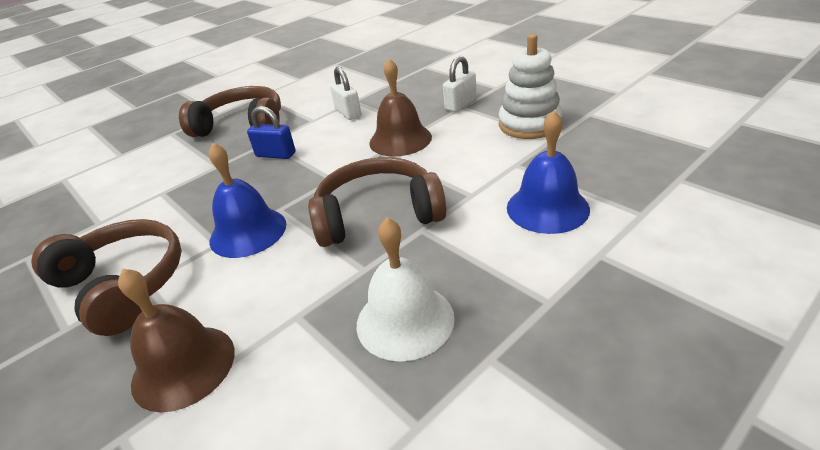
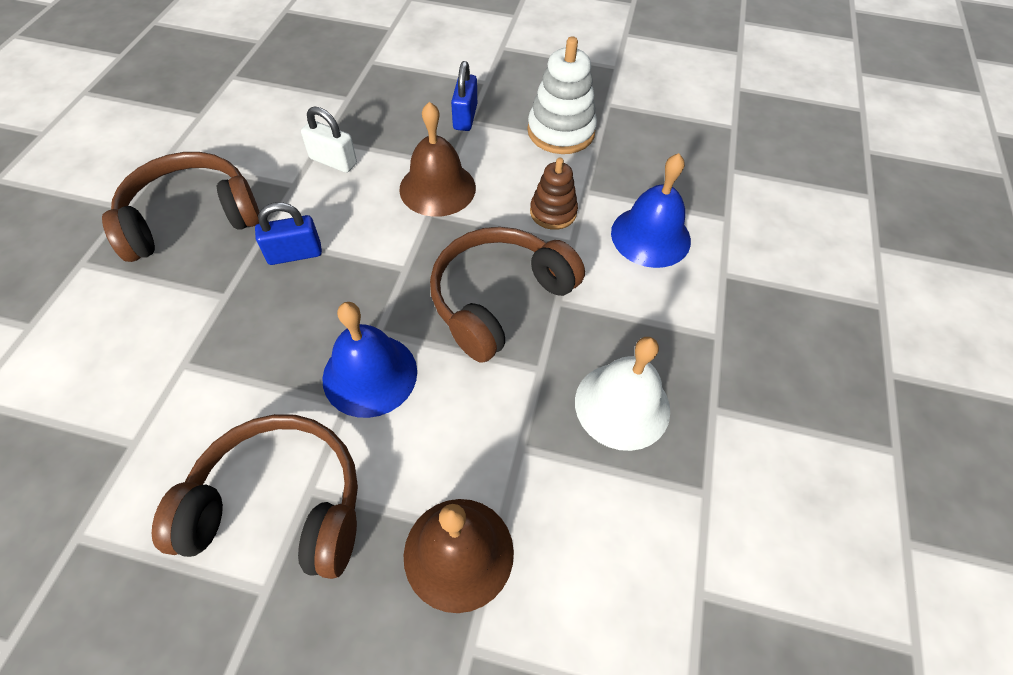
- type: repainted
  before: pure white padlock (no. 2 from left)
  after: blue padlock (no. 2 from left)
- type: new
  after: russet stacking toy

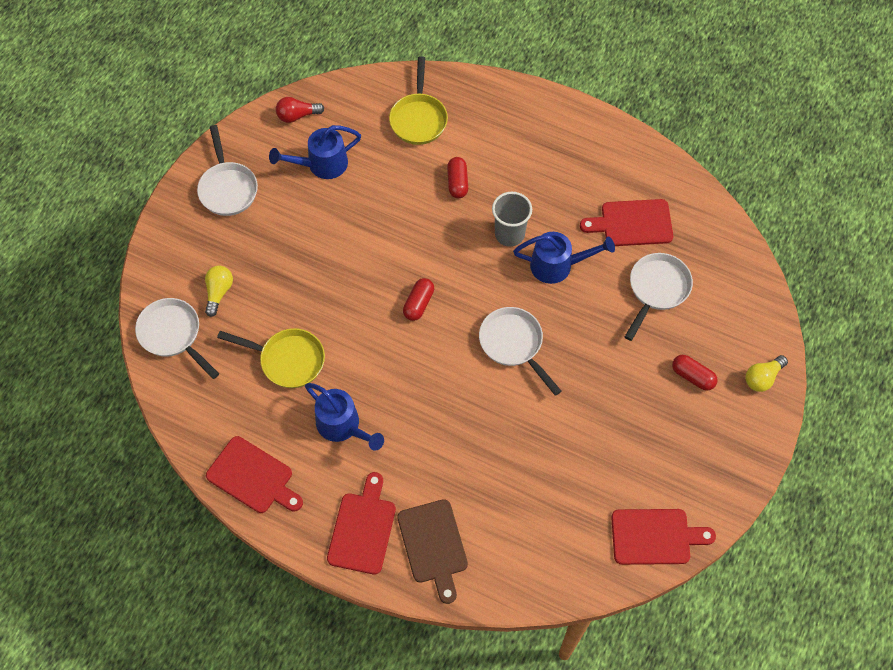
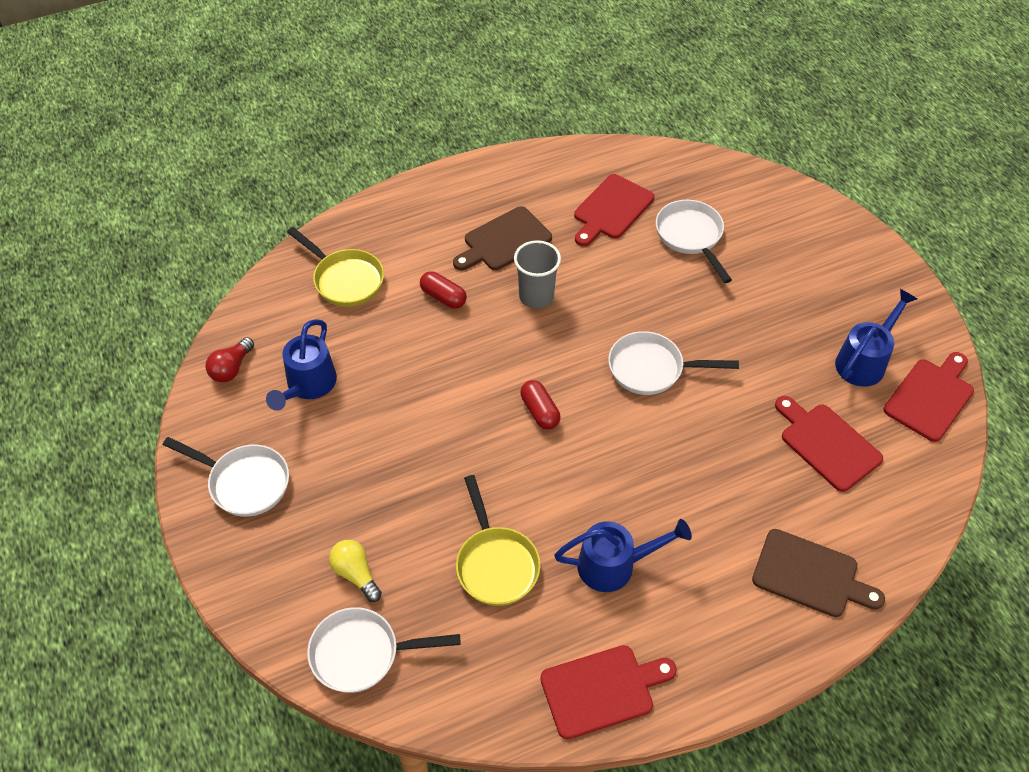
- type: new
  after: russet bread board (no. 1 from left)
- type: rotated
  before: yellow frying pan (no. 1 from left in the first image)
  turn: 105
- type: shifted
  before: scarlet bread board (no. 2 from left in the first image)
  after: scarlet bread board (no. 3 from left)
- type: shifted
  before: blue watering pot (no. 3 from left)
- type: gone
  before: scarlet capsule (no. 3 from left)
- type: gone
  before: yellow lightbulb (no. 2 from left)

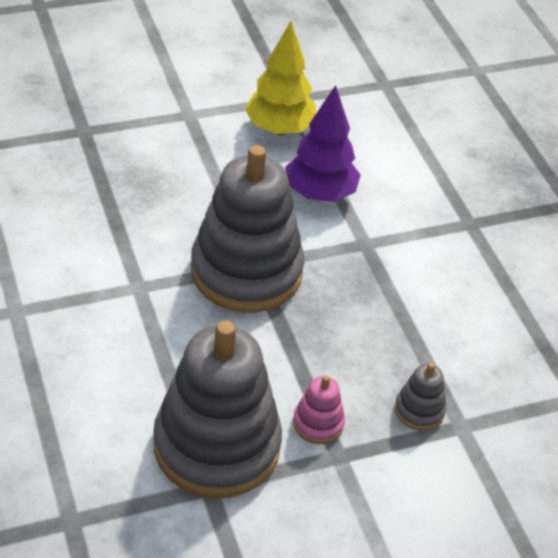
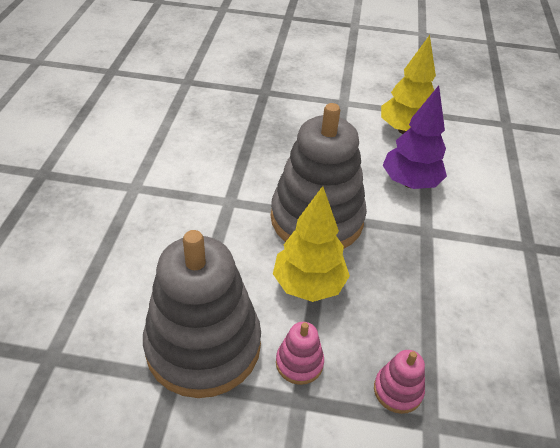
- type: new
  after: yellow fir tree (no. 1 from left)
- type: repainted
  before: gray stacking toy (no. 3 from left)
  after: pink stacking toy (no. 2 from left)

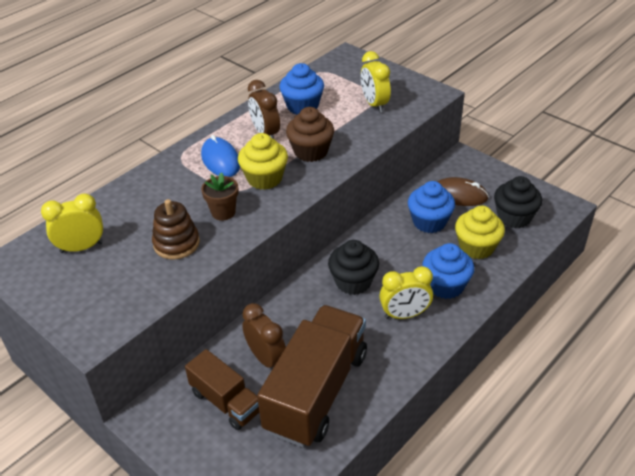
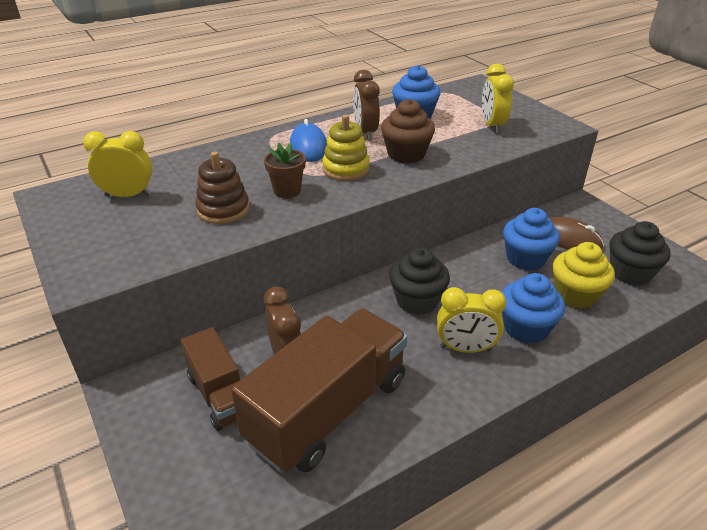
- type: swapped
  before: yellow cupcake (no. 1 from left)
  after: yellow stacking toy

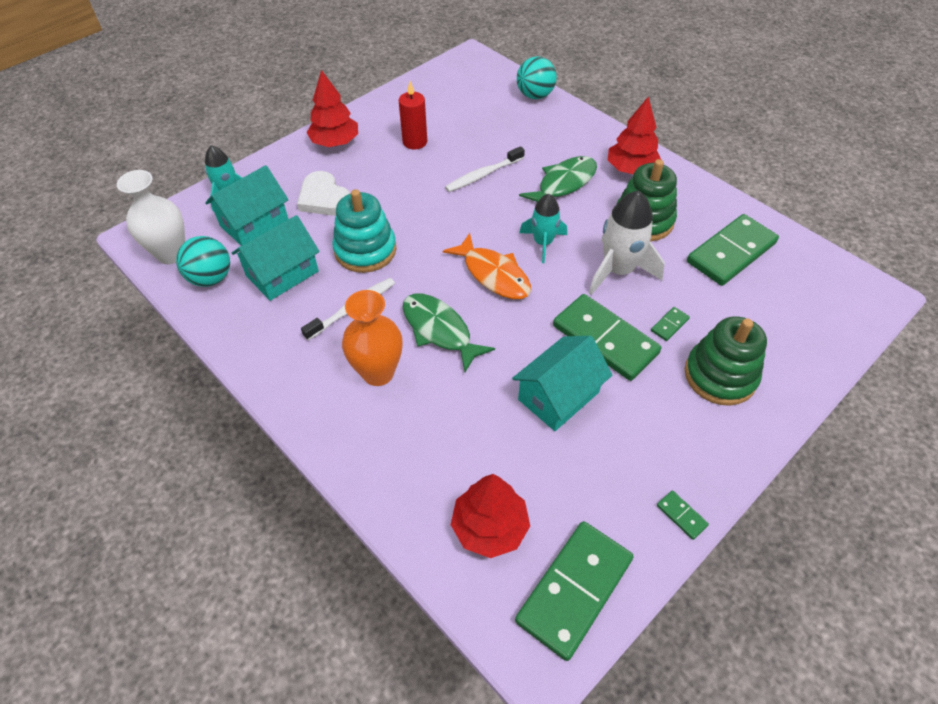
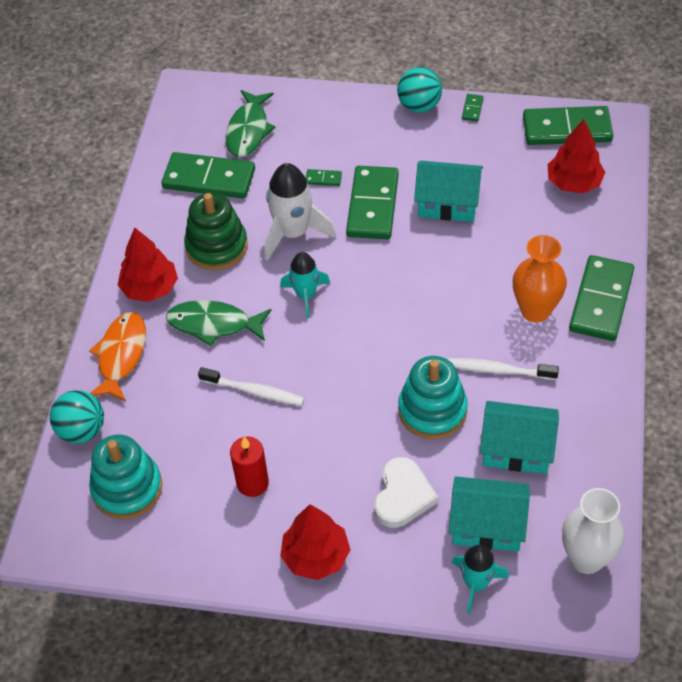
- type: shifted
  before: orange-coloured fish figure
- type: new
  after: aqua stacking toy (no. 1 from left)
- type: shifted
  before: leaf-green fish figure (no. 1 from left in the first image)
  after: leaf-green fish figure (no. 2 from left)
- type: shifted
  before: aqua ball (no. 1 from left in the first image)
  after: aqua ball (no. 2 from left)
- type: new
  after: leaf-green domino (no. 6 from left)
- type: gone
  before: leaf-green stacking toy (no. 2 from left)

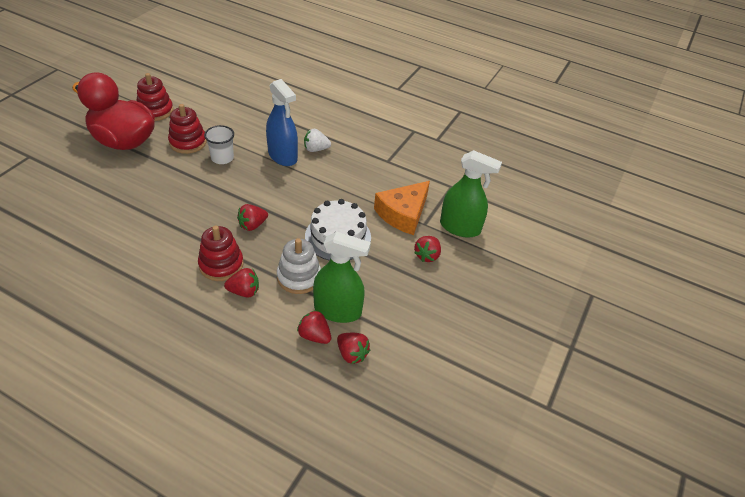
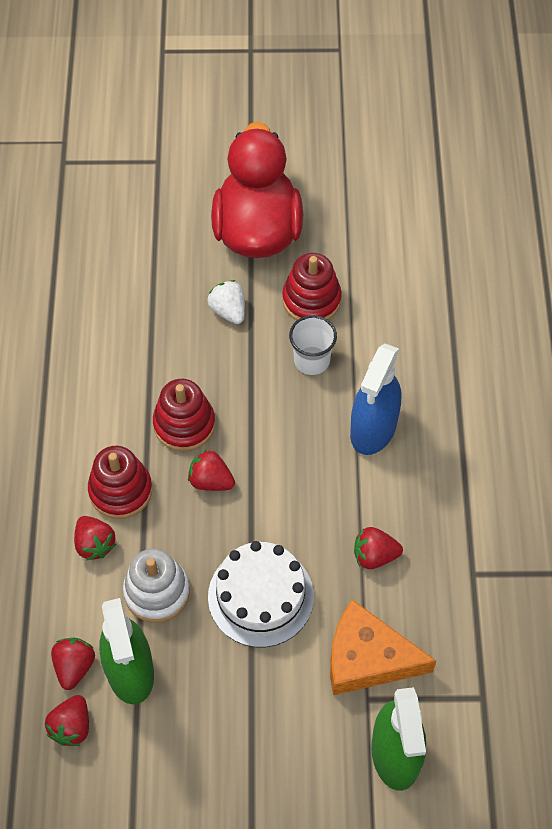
- type: shifted
  before: scarlet stacking toy (no. 1 from left in the first image)
  after: scarlet stacking toy (no. 2 from left)
- type: shifted
  before: pure white strawberry
- type: shifted
  before: scarlet strawberry (no. 5 from left)

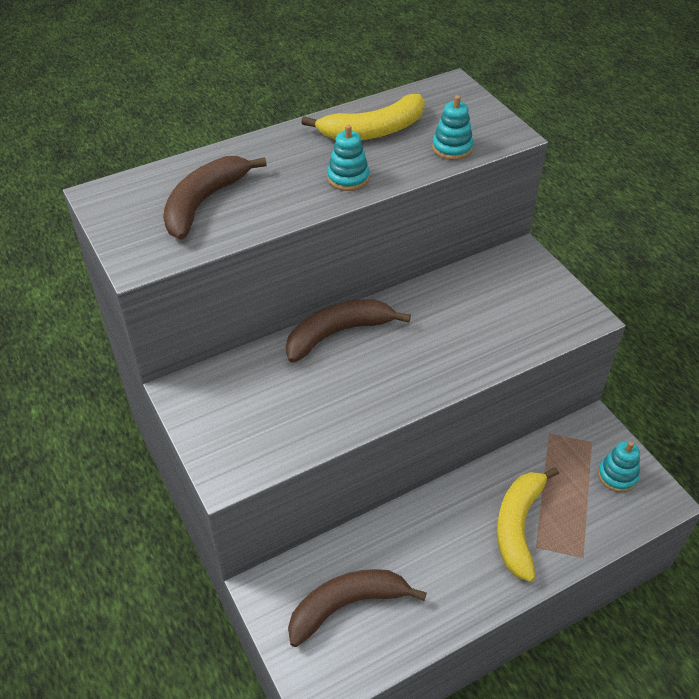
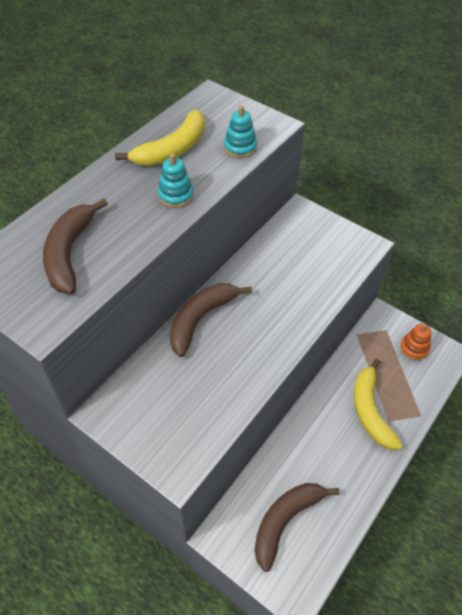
- type: repainted
  before: aqua stacking toy (no. 3 from left)
  after: orange-coloured stacking toy

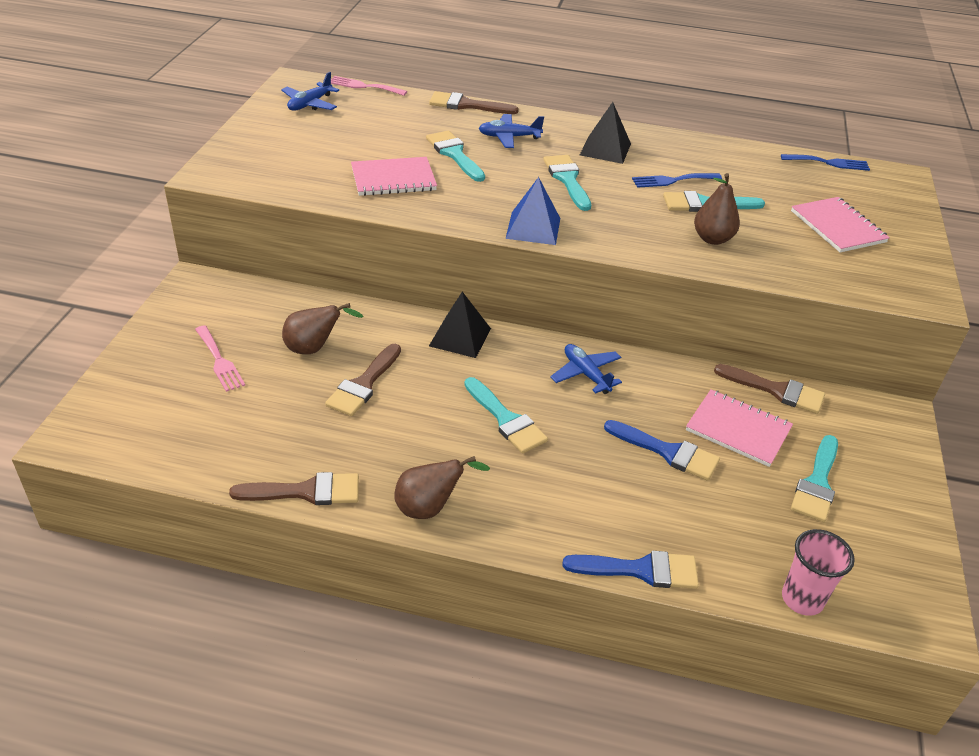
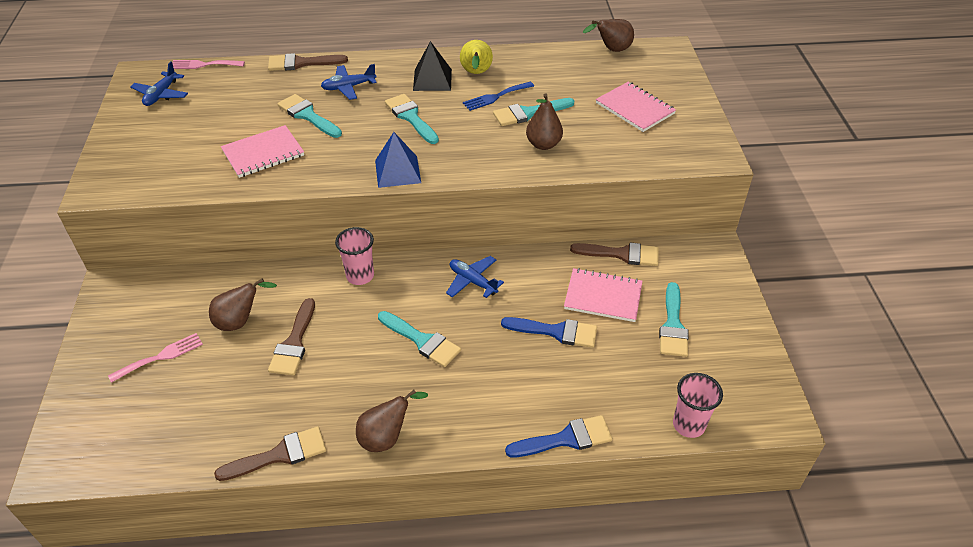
- type: rotated
  before: pink fork (no. 1 from left)
  turn: -75
- type: swapped
  before: jet-black pyramid (no. 1 from left)
  after: pink beaker (no. 1 from left)
- type: new
  after: yellow pear fruit
- type: swapped
  before: blue fork (no. 2 from left)
  after: russet pear fruit (no. 4 from left)

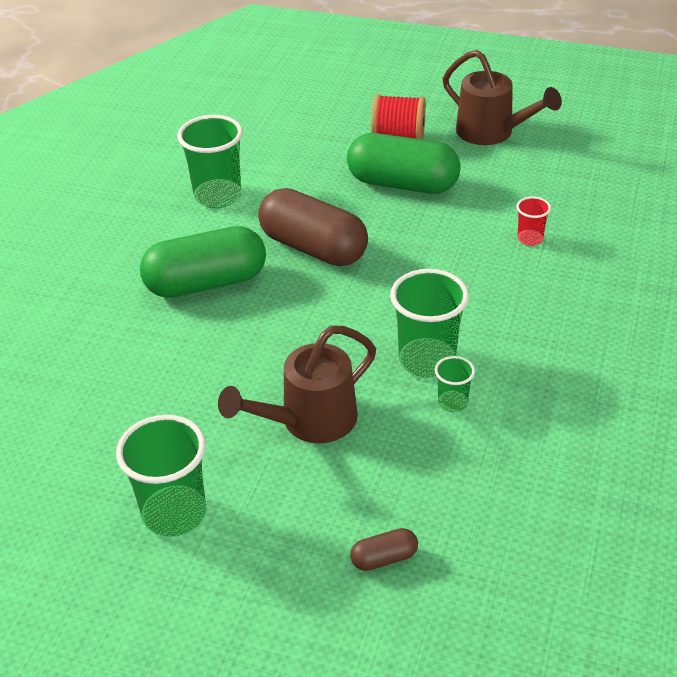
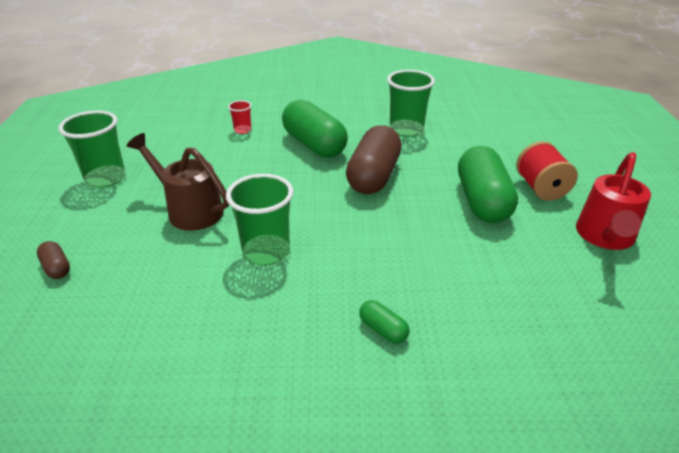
- type: shifted
  before: scarlet beaker
- type: new
  after: leaf-green capsule (no. 2 from left)
- type: repainted
  before: russet watering pot (no. 2 from left)
  after: scarlet watering pot
- type: gone
  before: leaf-green beaker (no. 4 from left)

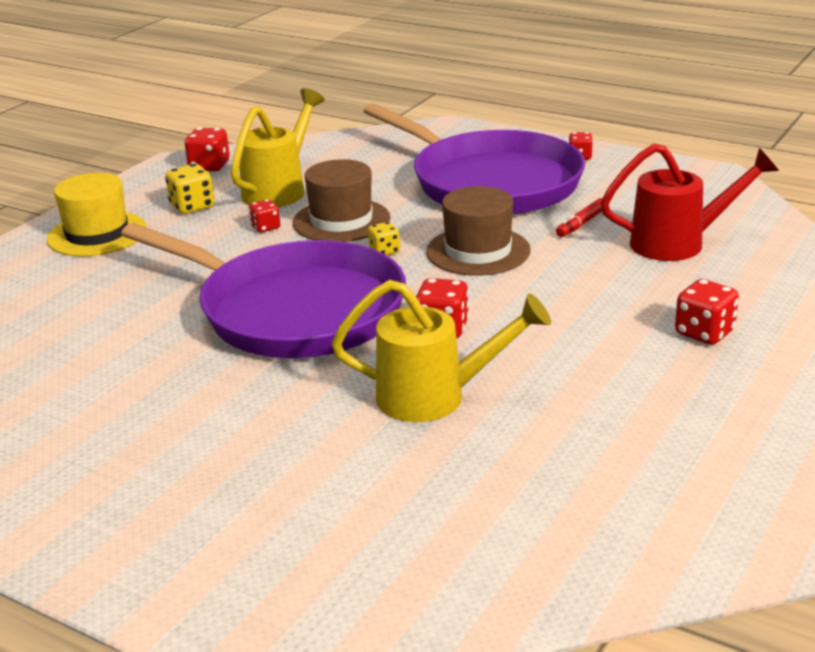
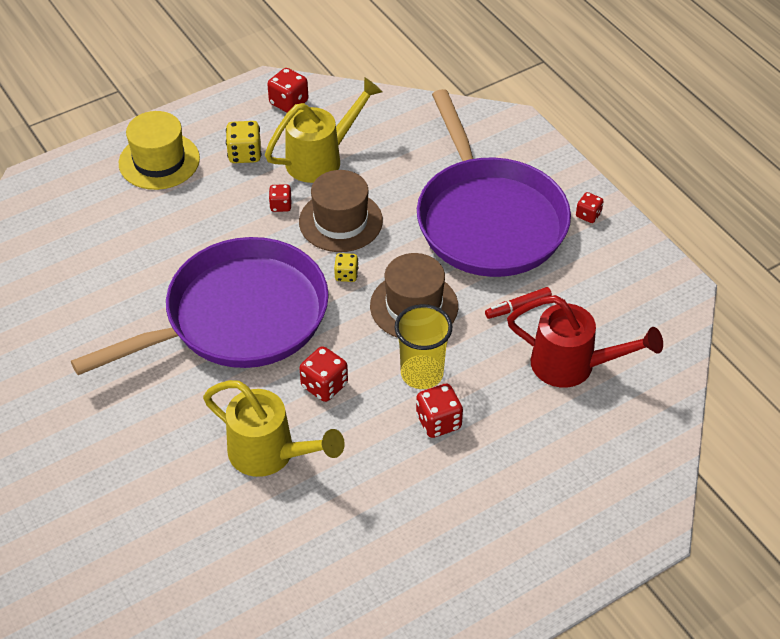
- type: rotated
  before: royal purple frying pan (no. 1 from left)
  turn: -90
- type: new
  after: yellow beaker
- type: shifted
  before: scarlet game die (no. 5 from left in the first image)
  after: scarlet game die (no. 4 from left)

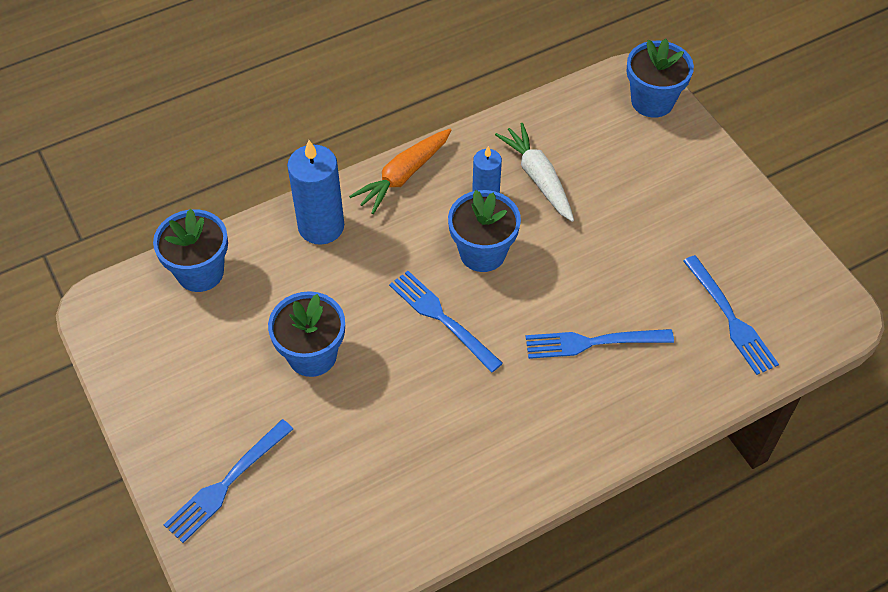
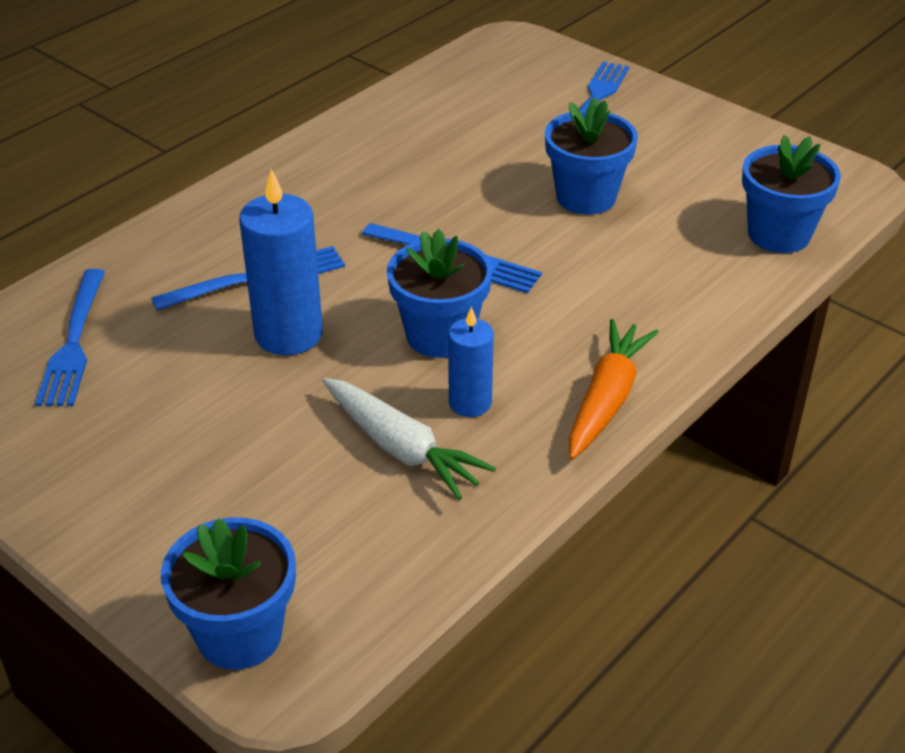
- type: rotated
  before: blue fork (no. 4 from left in the first image)
  turn: -135
- type: shifted
  before: blue wax candle (no. 1 from left)

